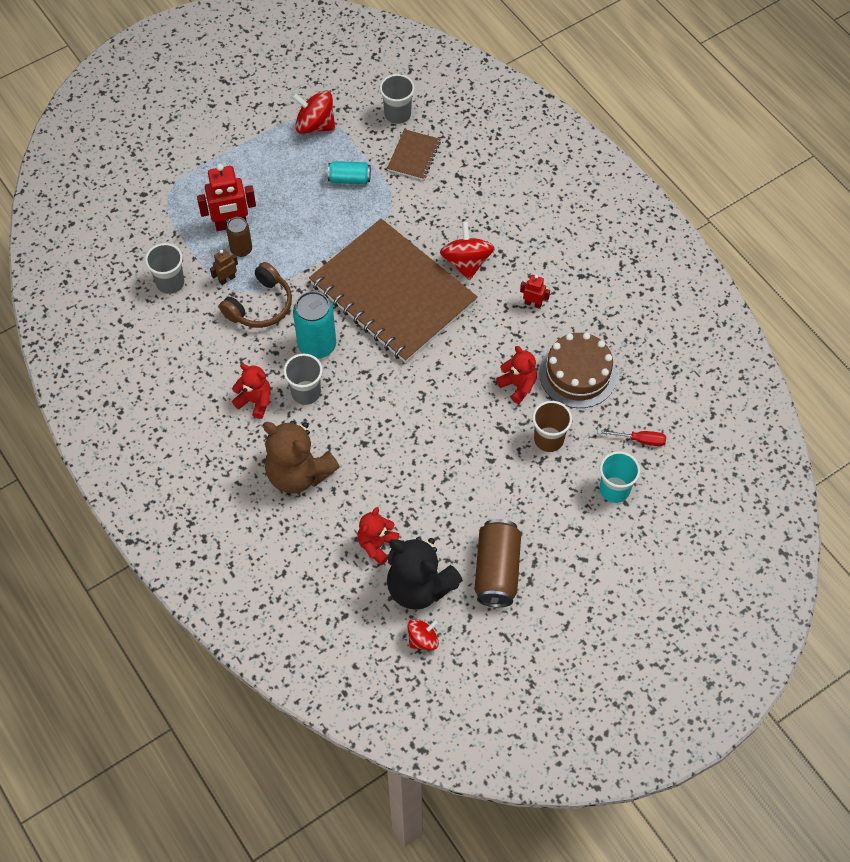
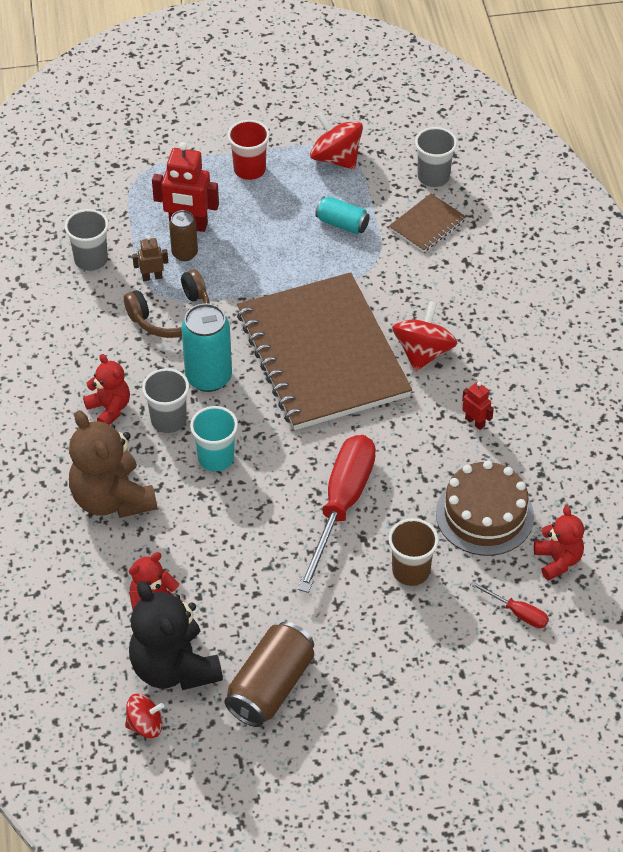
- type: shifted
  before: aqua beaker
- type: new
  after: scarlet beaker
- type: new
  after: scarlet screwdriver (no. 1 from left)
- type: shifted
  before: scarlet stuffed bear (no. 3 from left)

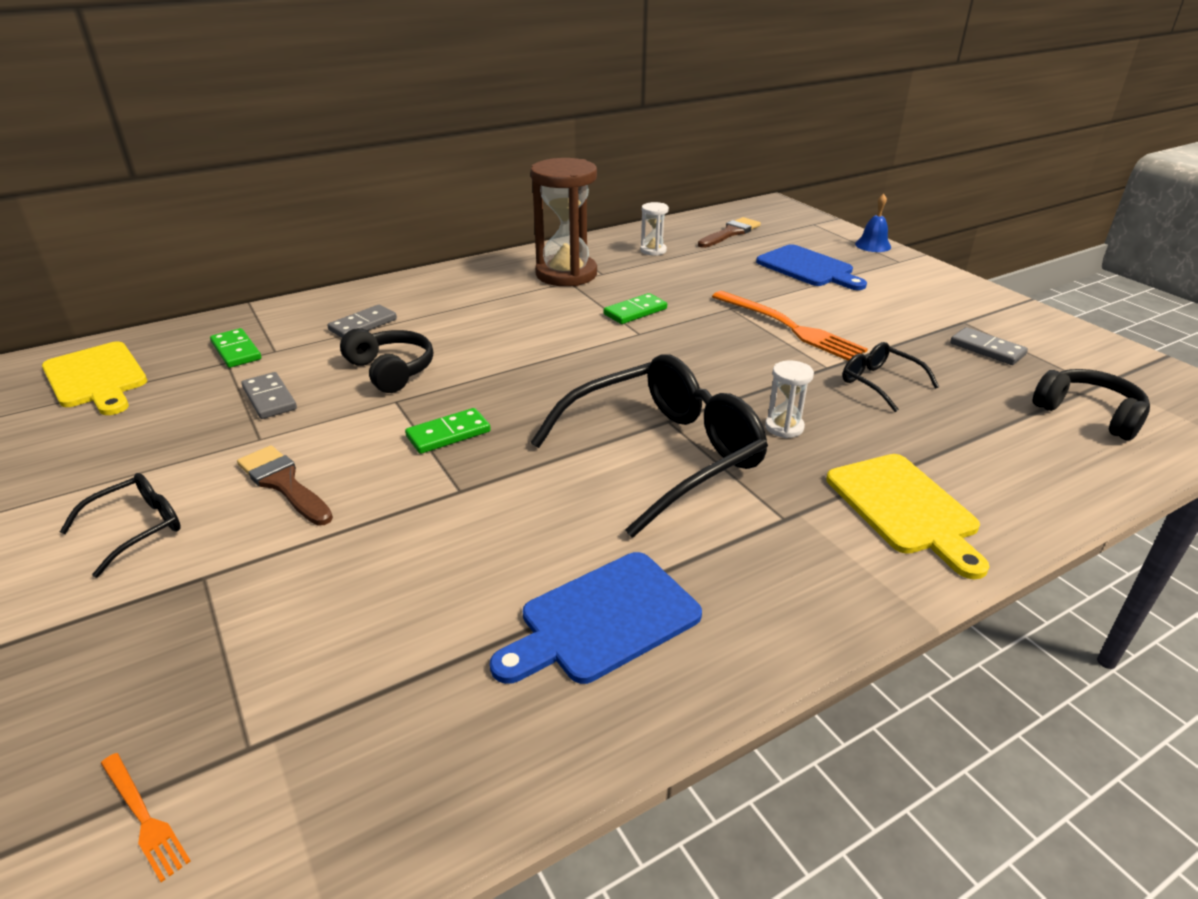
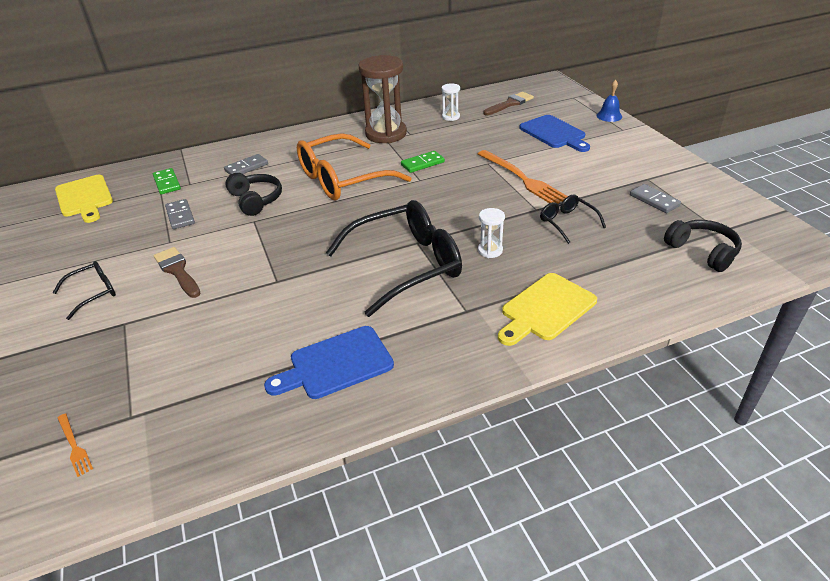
- type: new
  after: orange-coloured spectacles
- type: rotated
  before: yellow bread board (no. 2 from left)
  turn: 60
- type: gone
  before: leaf-green domino (no. 2 from left)

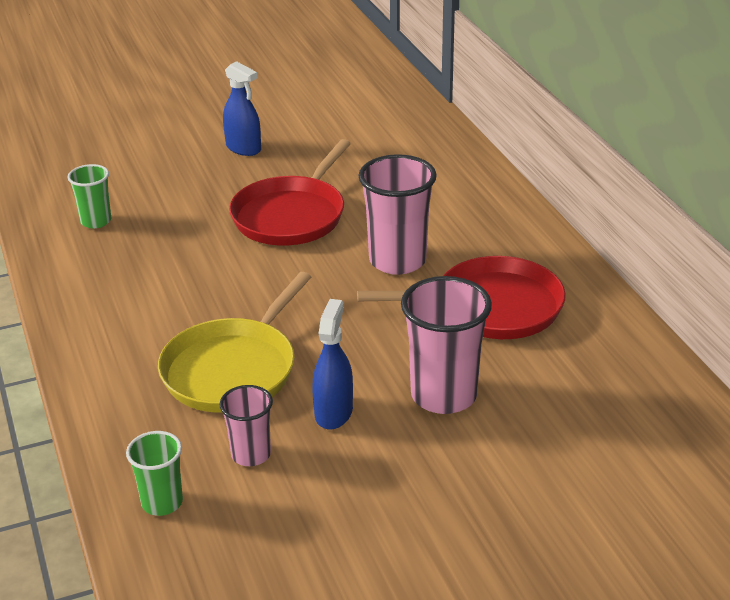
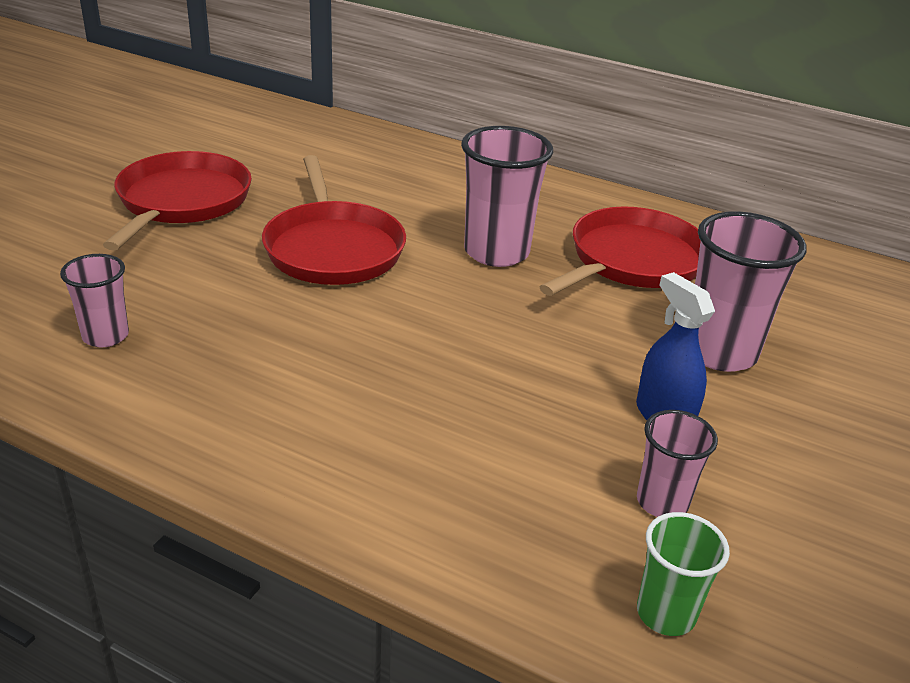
- type: repainted
  before: leaf-green beaker (no. 1 from left)
  after: pink beaker (no. 1 from left)
- type: swapped
  before: blue sprayer (no. 1 from left)
  after: scarlet frying pan (no. 1 from left)
- type: gone
  before: yellow frying pan

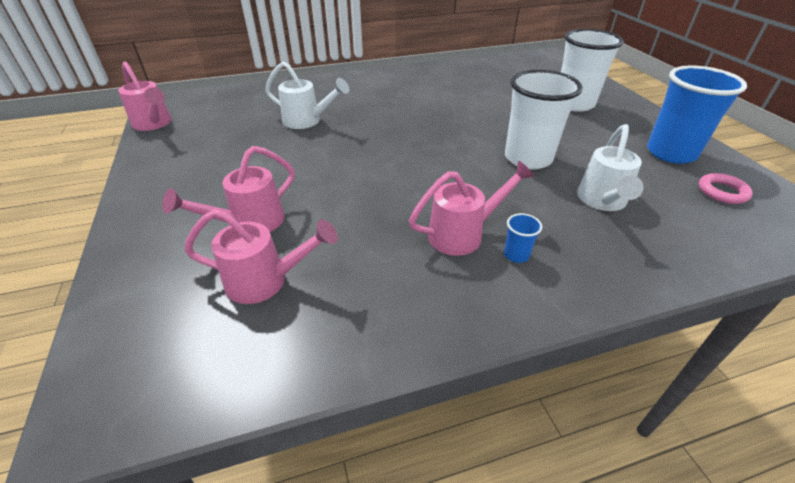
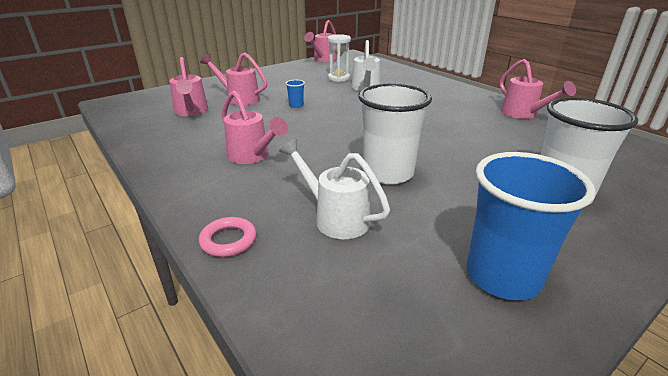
- type: shifted
  before: pink ring
- type: rotated
  before: pure white watering pot (no. 2 from left in the first image)
  turn: 45
- type: shifted
  before: blue beaker (no. 1 from left)
- type: new
  after: pure white sand timer
- type: new
  after: pink watering pot (no. 5 from left)

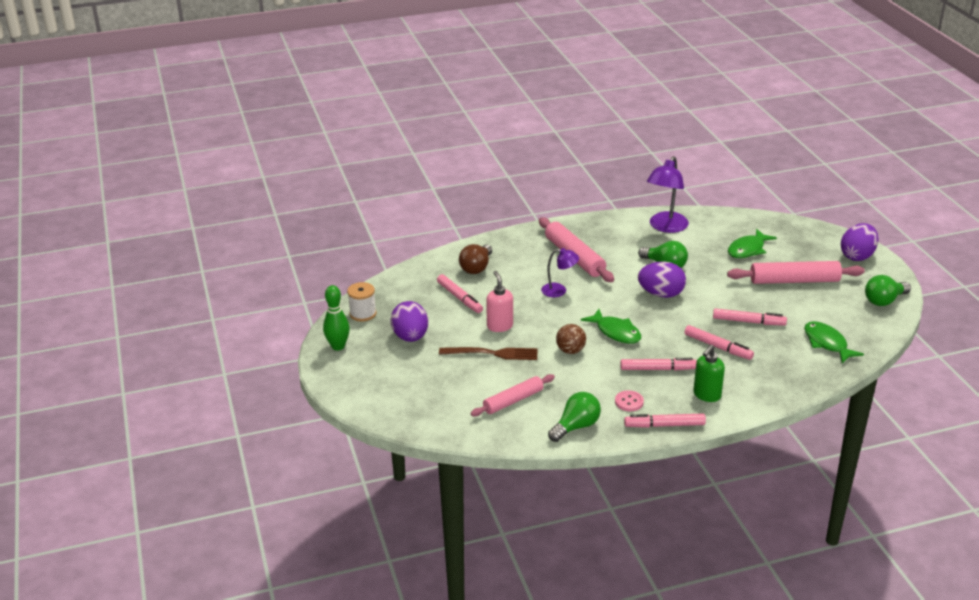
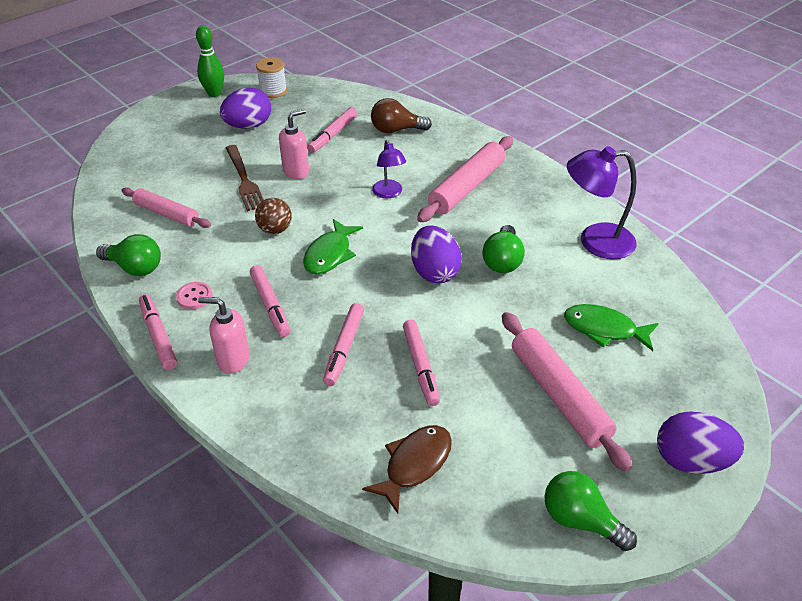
- type: repainted
  before: leaf-green soap pump
  after: pink soap pump (no. 1 from left)
- type: repainted
  before: leaf-green fish figure (no. 3 from left)
  after: russet fish figure

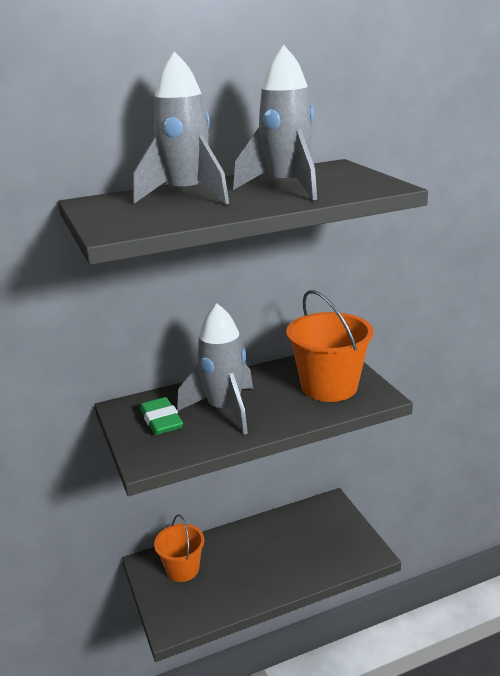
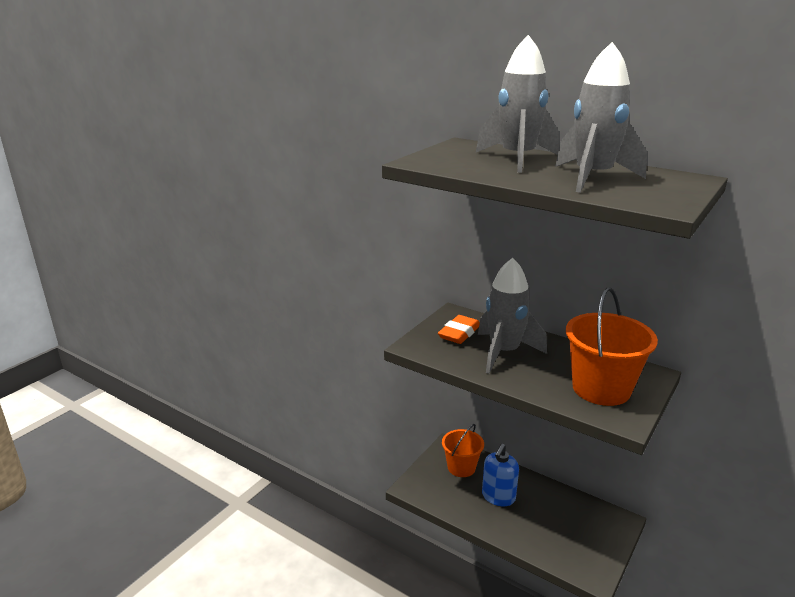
- type: repainted
  before: leaf-green gum eraser
  after: orange-coloured gum eraser
- type: new
  after: blue soap pump

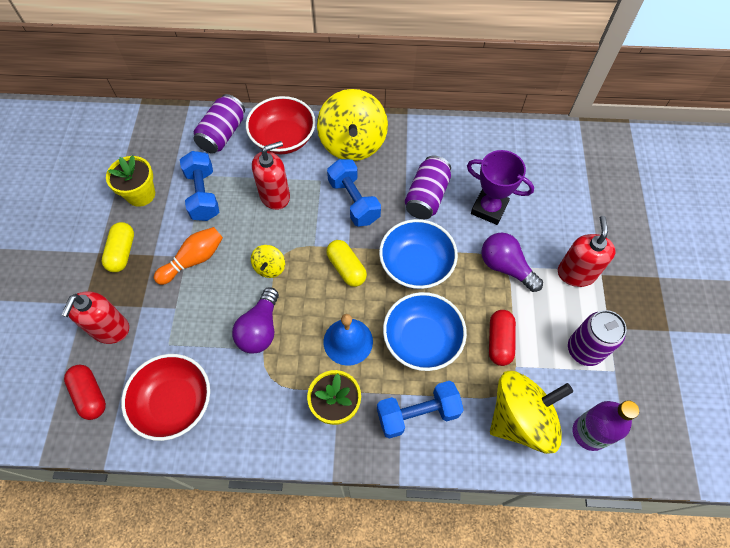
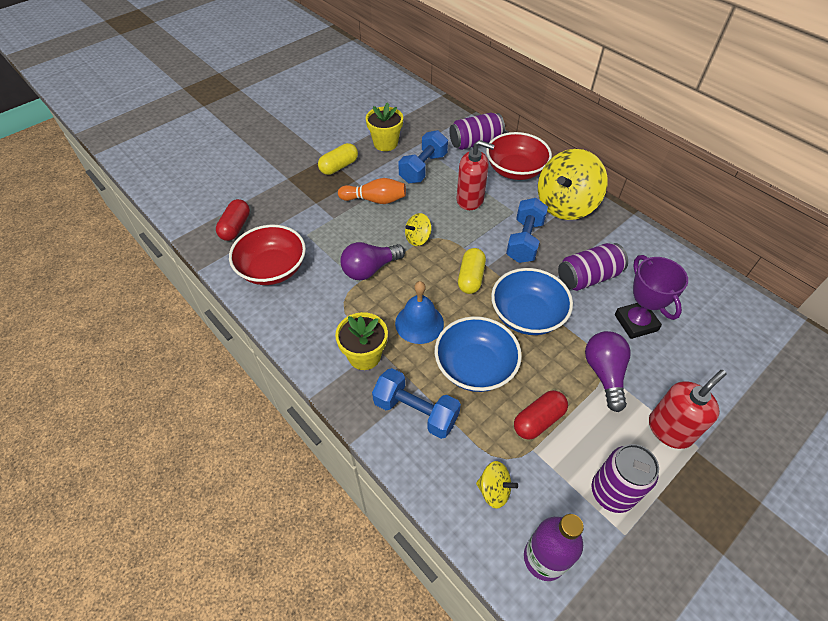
- type: scaled
  before: yellow spinning top (no. 3 from left in the first image)
  scale: 0.46
- type: gone
  before: scarlet soap pump (no. 1 from left)

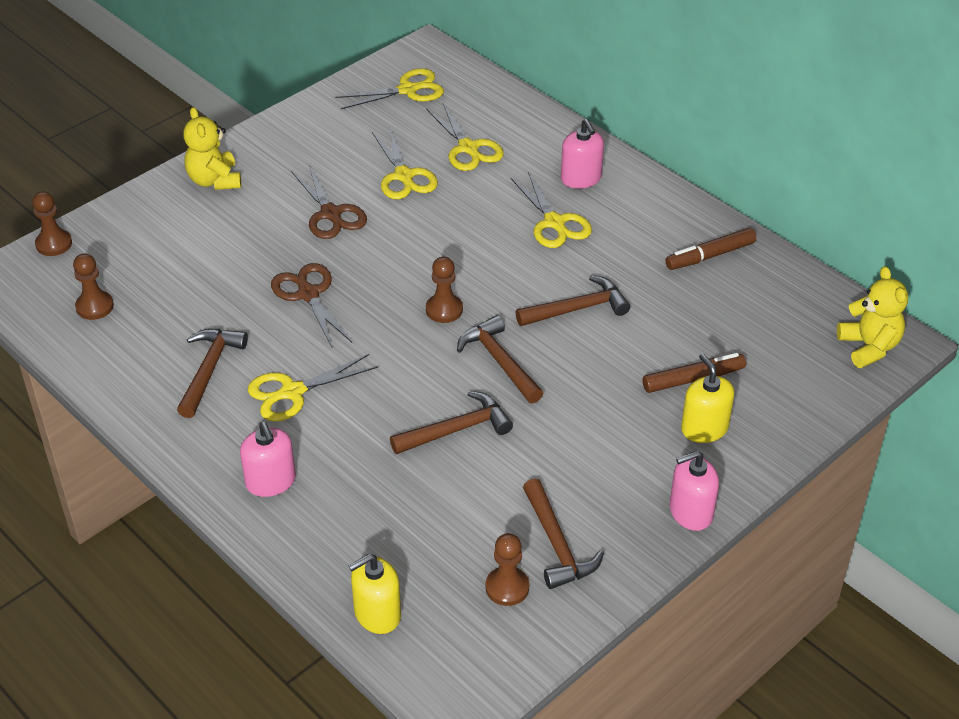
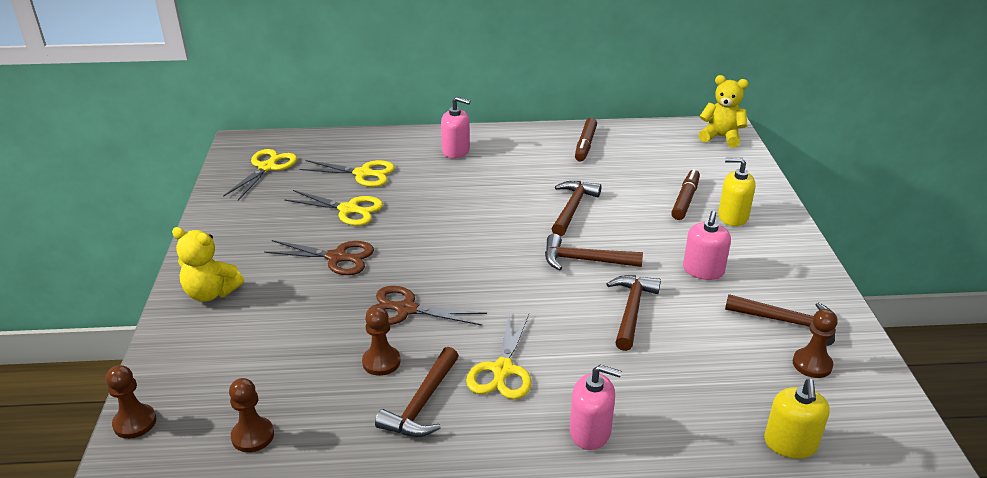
- type: shifted
  before: russet chess pawn (no. 3 from left)
- type: rotated
  before: russet hammer (no. 1 from left)
  turn: -120
- type: shifted
  before: pink soap pump (no. 3 from left)
- type: gone
  before: yellow pair of scissors (no. 5 from left)

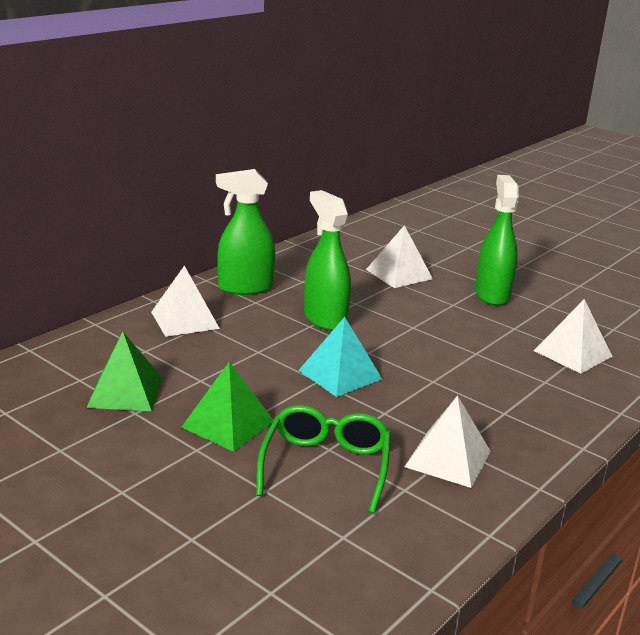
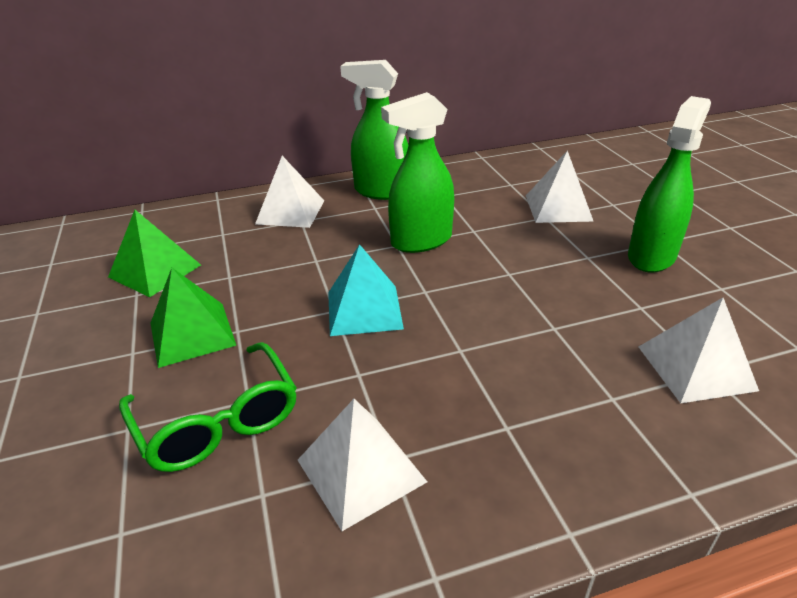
- type: rotated
  before: leaf-green spectacles
  turn: 105
- type: rotated
  before: leaf-green sprayer (no. 2 from left)
  turn: -120

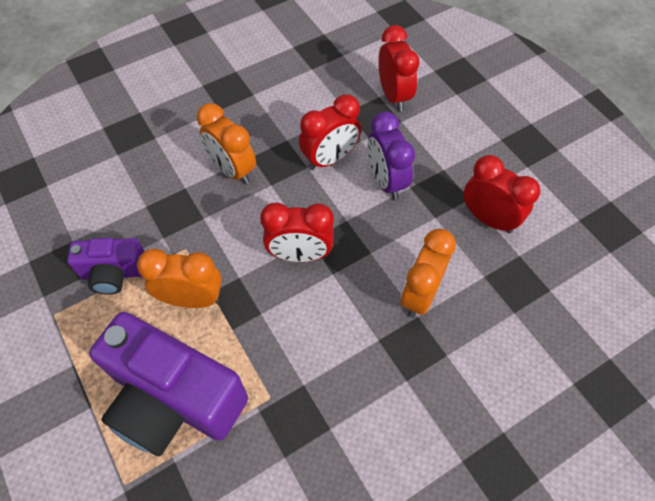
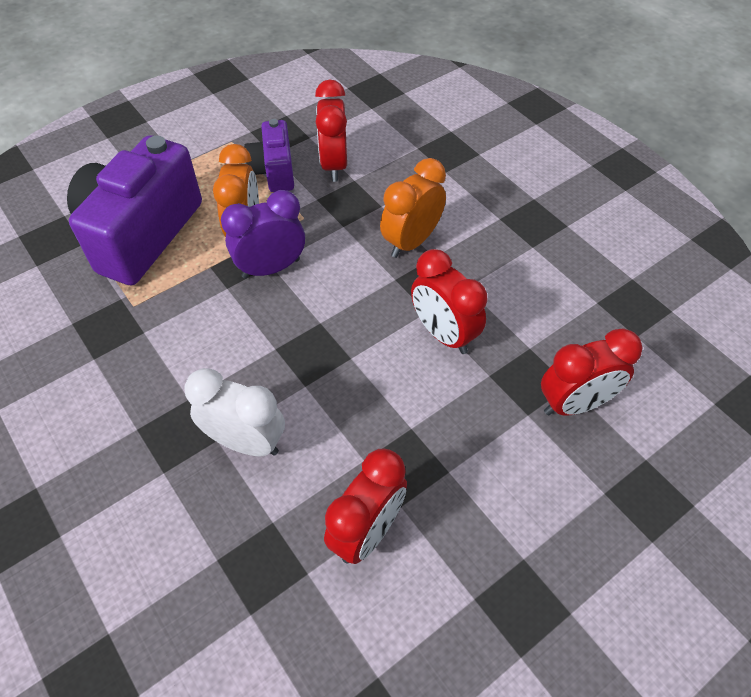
- type: repainted
  before: orange-coloured alarm clock (no. 3 from left)
  after: pure white alarm clock
- type: shifted
  before: royal purple alarm clock
- type: shifted
  before: scarlet alarm clock (no. 1 from left)

